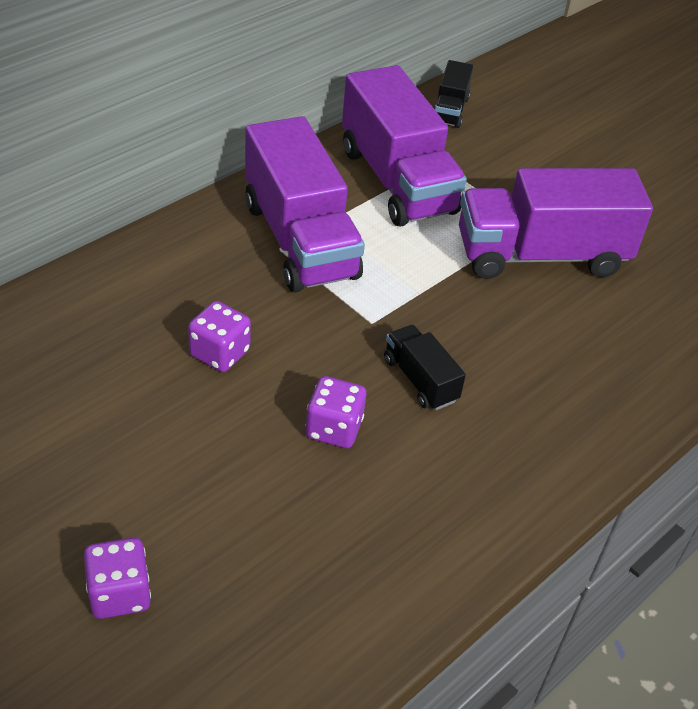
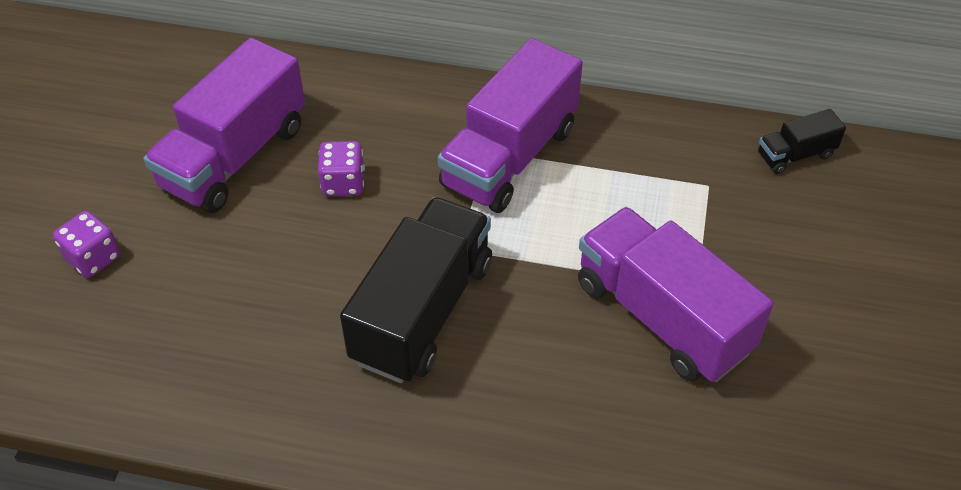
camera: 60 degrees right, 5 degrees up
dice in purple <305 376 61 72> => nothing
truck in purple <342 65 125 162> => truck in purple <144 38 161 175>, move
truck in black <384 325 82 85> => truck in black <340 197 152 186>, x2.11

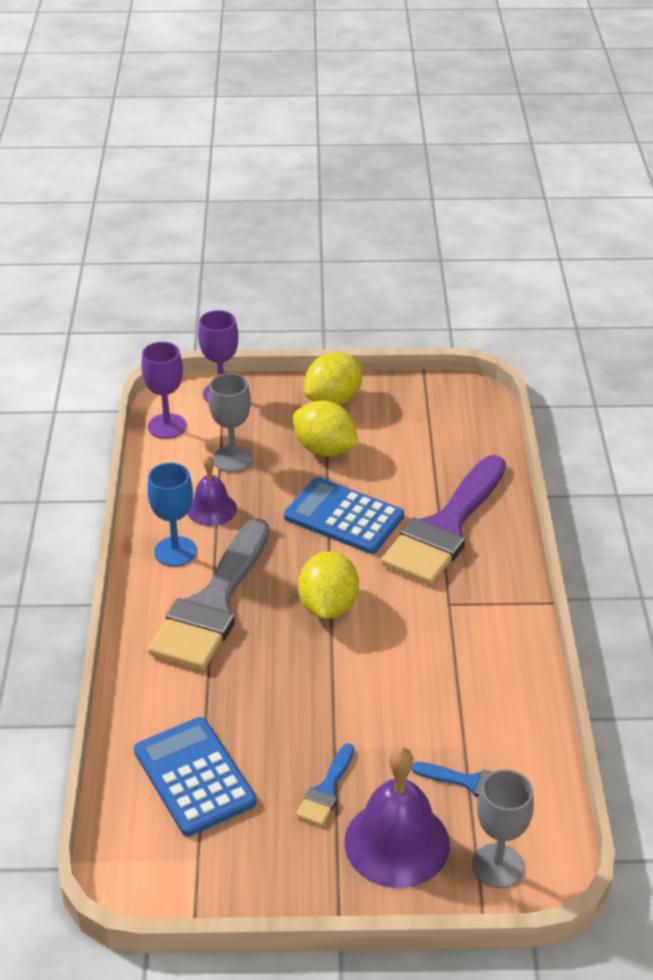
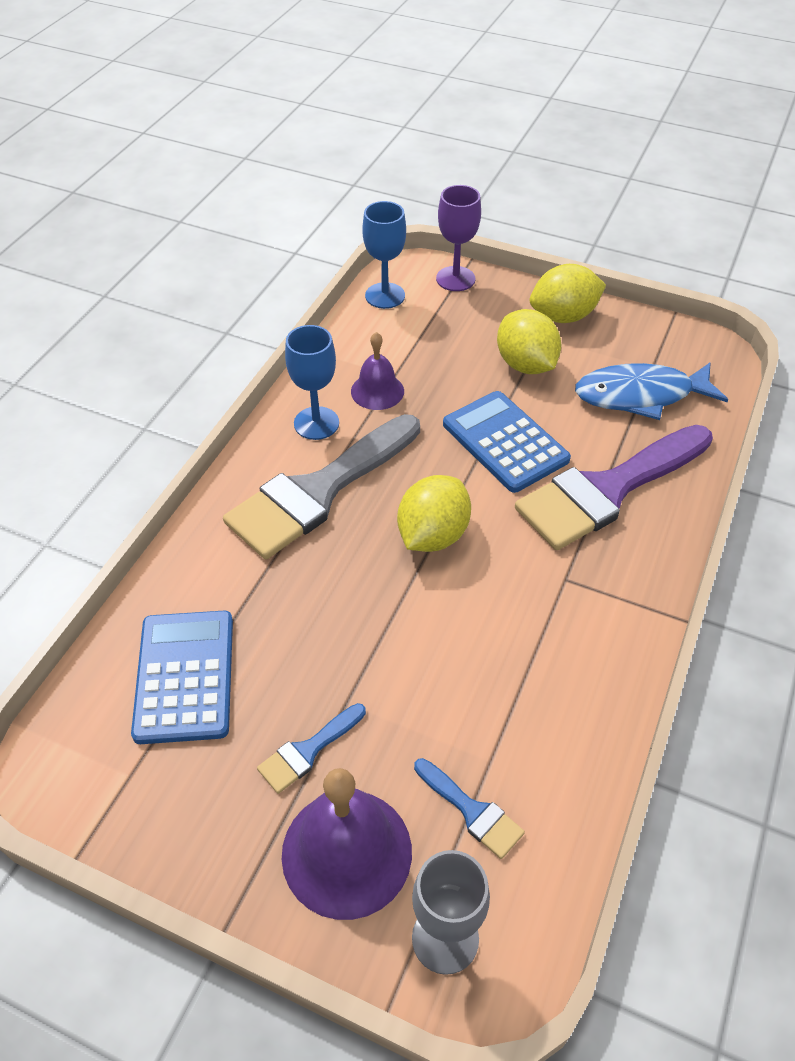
camera: 25 degrees right, 10 degrees up
goblet in ash-grey <208 373 44 99> => nothing
nothing => fish figure in blue <575 362 153 58>
goblet in purple <141 342 46 97> => goblet in blue <362 201 44 108>

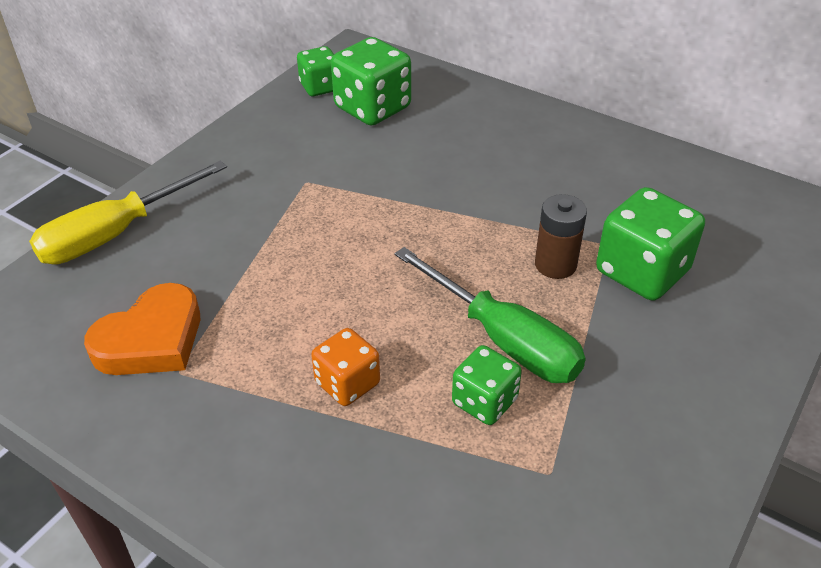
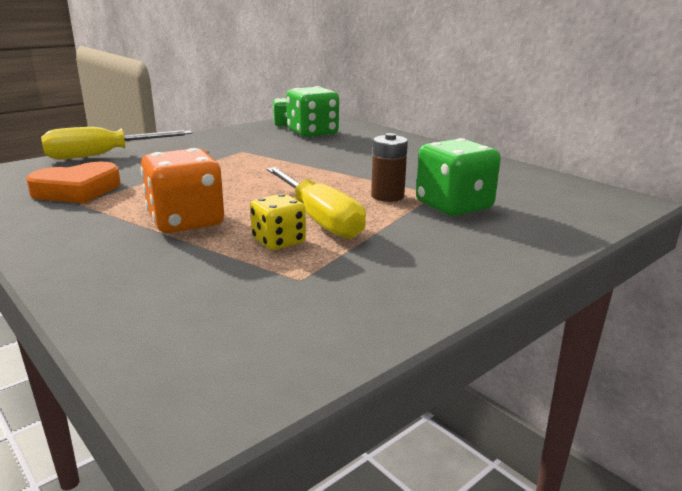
camera: 15 degrees right, 20 degrees down
hand screwdriver in green <394 247 192 136> => hand screwdriver in golden <266 167 100 72>
dice in green <452 345 70 80> => dice in golden <250 194 56 56>
dice in orange-coloured <311 328 69 78> => dice in orange-coloured <141 148 83 85>, x1.65

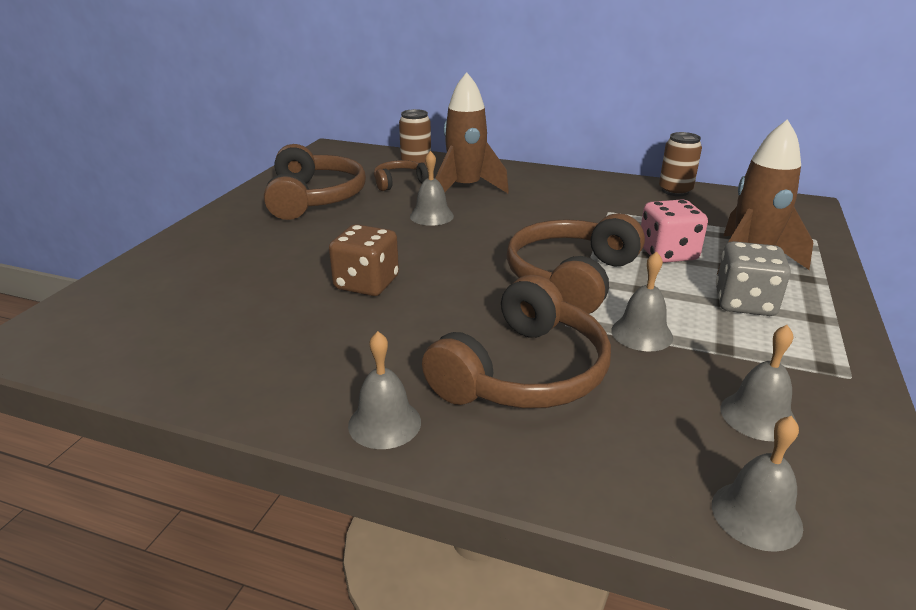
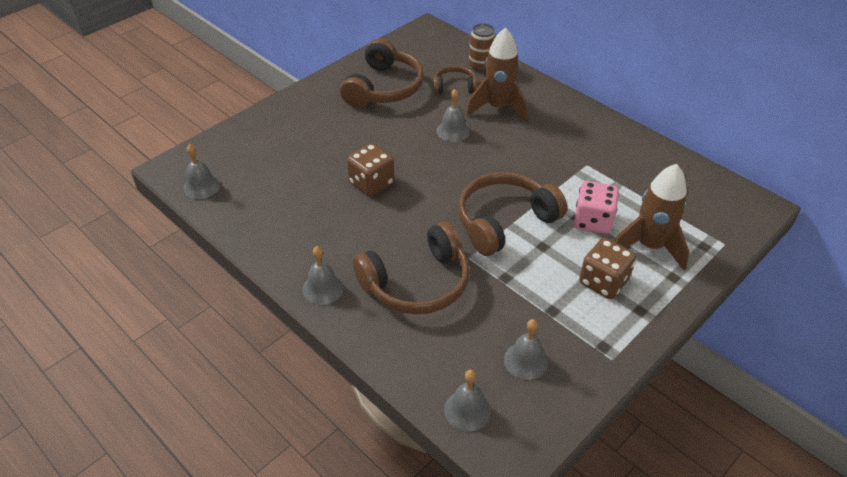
camera: 25 degrees right, 15 degrees up
soda can in dark brown <659 132 43 64> => nothing
bell in ash-grey <611 251 62 100> => bell in ash-grey <183 144 37 55>, move
dice in ash-grey <716 241 75 75> => dice in dark brown <579 238 57 61>

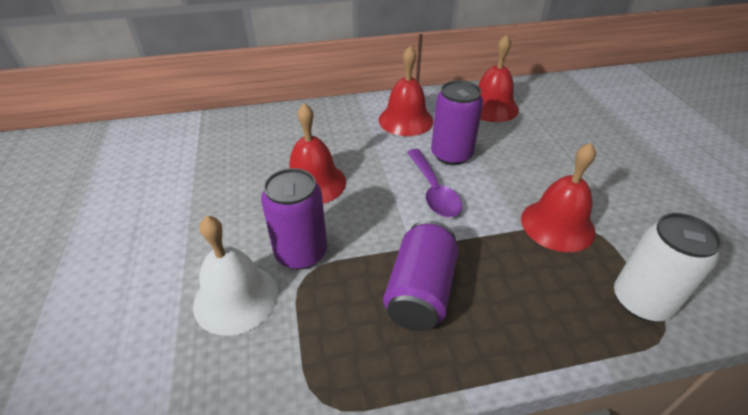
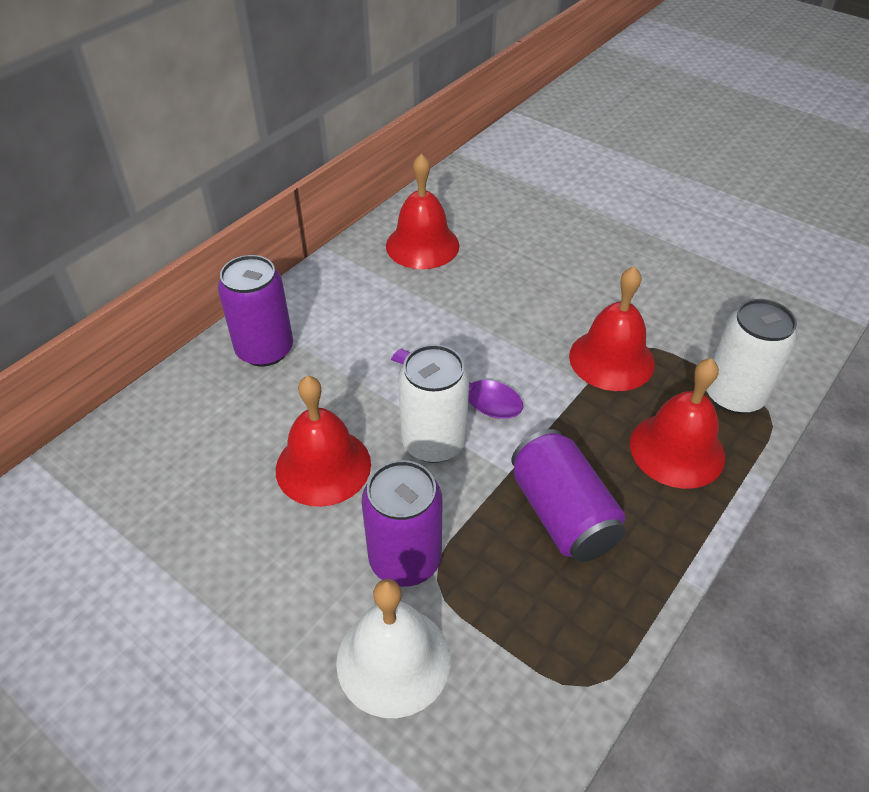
camera: 40 degrees left, 5 degrees up
nothing => soda can in white <398 344 72 119>
bell in scarlet <379 46 55 90> => bell in scarlet <630 358 95 131>, move
soda can in purple <431 80 52 85> => soda can in purple <218 255 75 112>, move

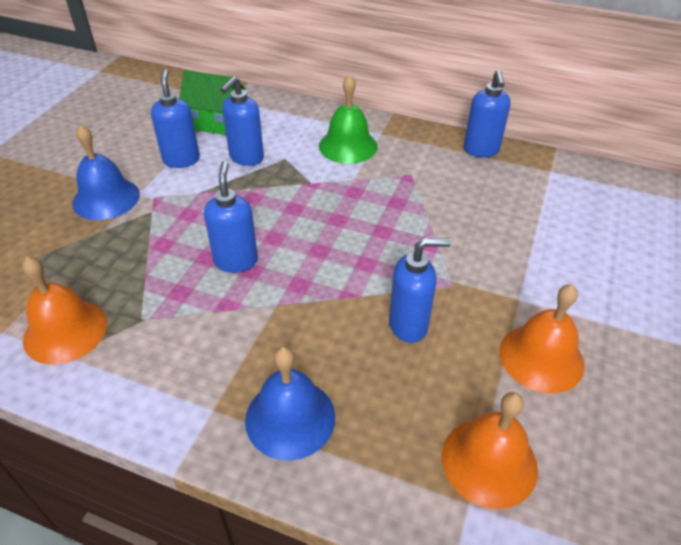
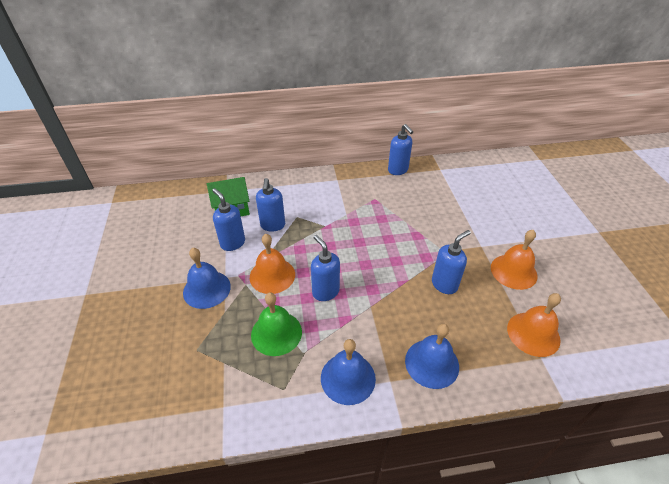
camera: 30 degrees left, 0 degrees up
nothing => bell in blue <321 339 55 66>
bell in orange-coloured <22 257 85 107> => bell in orange-coloured <250 234 45 60>, move
bell in green <319 75 59 89> => bell in green <251 292 51 64>, move

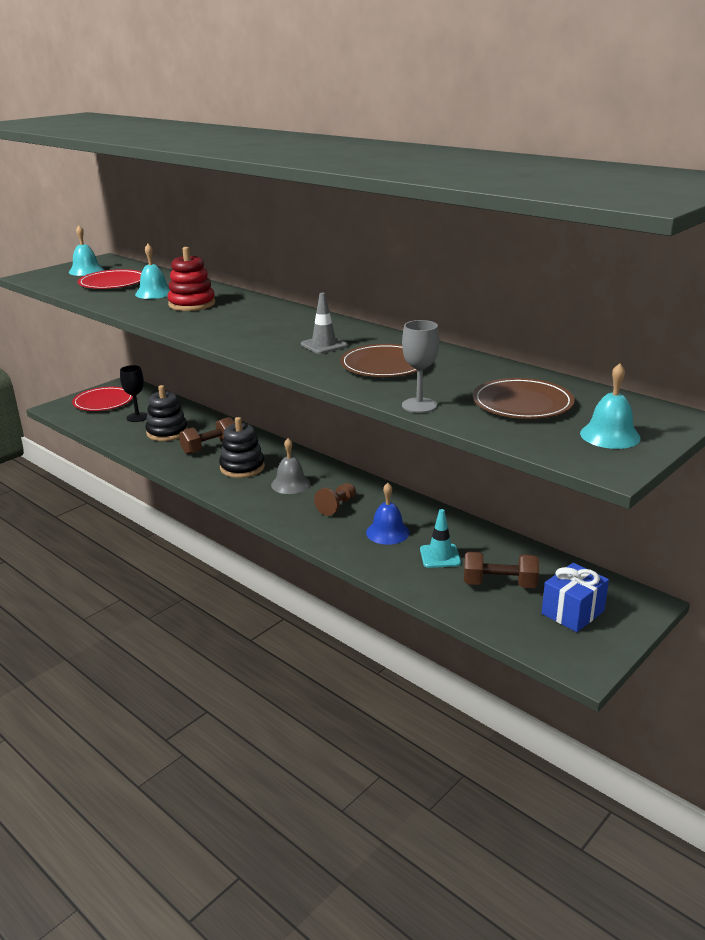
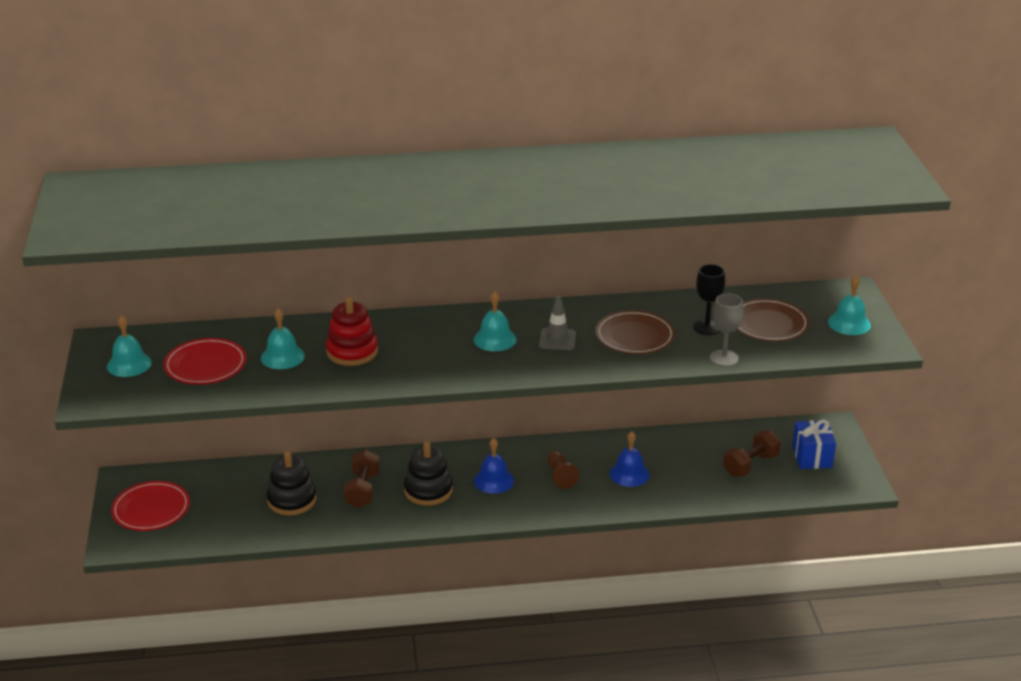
camera: 50 degrees left, 5 degrees up
road cone in teal <420 509 41 59> => nothing
nothing => bell in teal <474 291 43 60>
goblet in black <120 365 27 57> => goblet in black <693 264 32 71>, move
bell in ash-grey <271 438 39 56> => bell in blue <474 438 40 56>

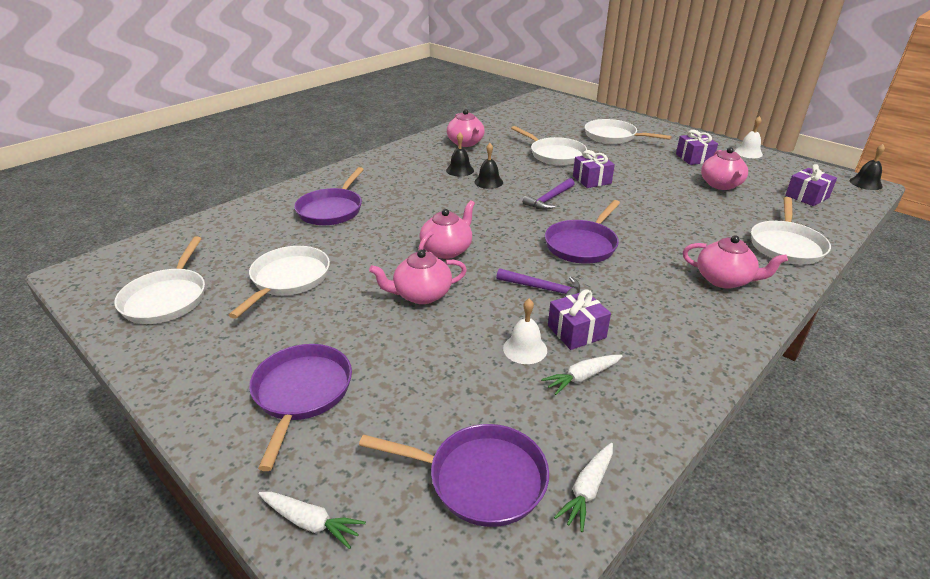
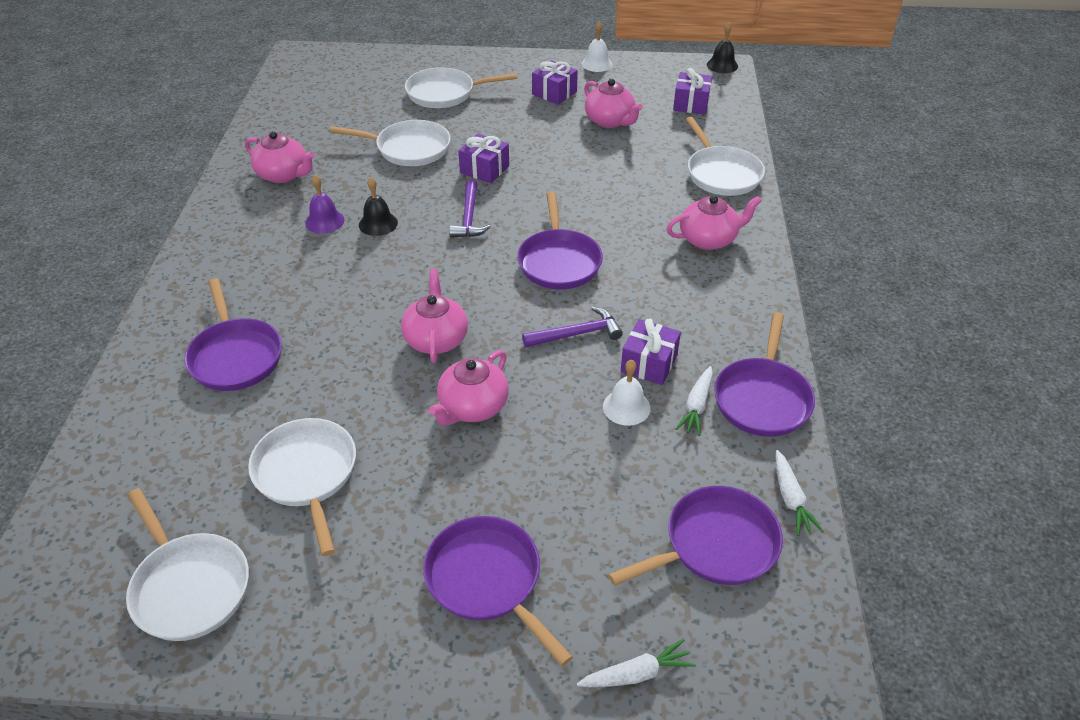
camera: 40 degrees left, 10 degrees up
nothing => pan in purple <714 312 101 125>
bell in black <446 132 28 44> => bell in purple <305 175 40 58>

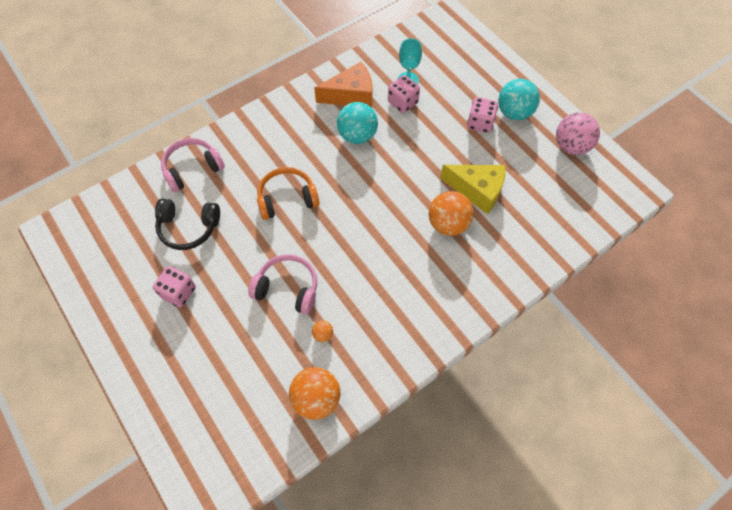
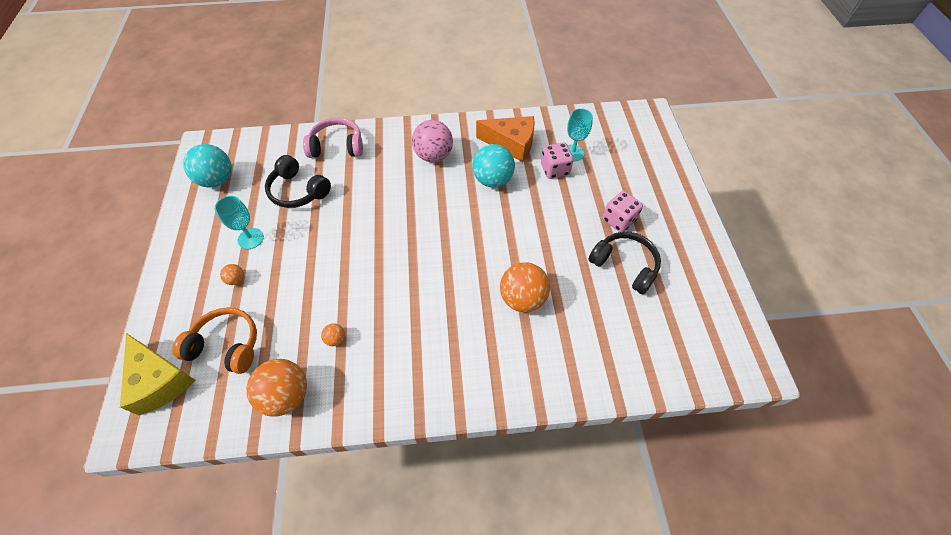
camera: 30 degrees right, 5 degrees down
headphones in rose-pink <248 254 69 60> => nothing
nothing => ball in orange-coloured <220 264 24 21>
nothing => headphones in black <589 232 72 62>
headphones in orange-coloured <257 167 63 53> => headphones in orange-coloured <172 307 85 67>, move
cheese wedge in golden <440 165 66 49> => cheese wedge in golden <120 333 76 82>, move
ball in teal <498 79 42 41> => ball in teal <183 144 49 44>, move
ball in rose-pink <556 113 44 42> => ball in rose-pink <412 120 41 42>, move
dice in rose-pink <153 266 43 41> => goblet in teal <215 196 49 53>

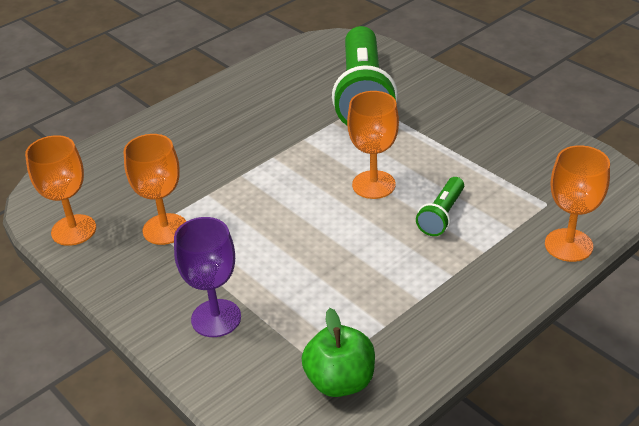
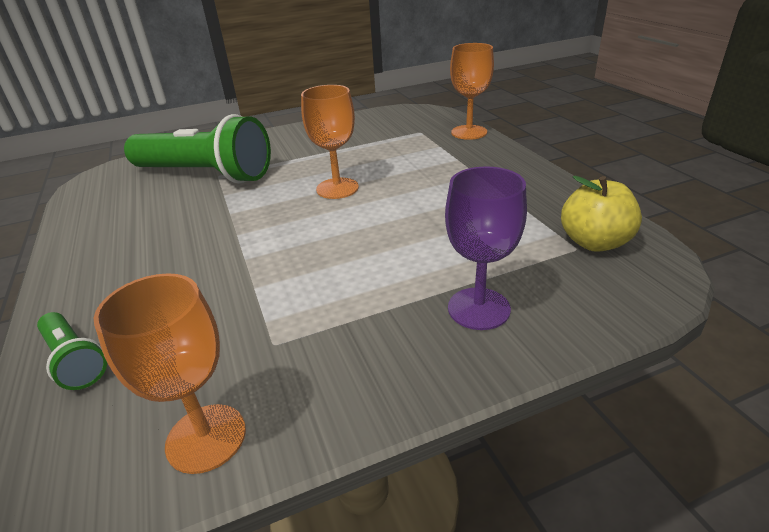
camera: 70 degrees left, 5 degrees down
goblet in orange-coloured <124 134 62 111> => nothing
pocket torch in green <416 177 48 59> => pocket torch in green <37 312 70 78>, move
apple fruit in green <302 308 73 89> => apple fruit in golden <561 176 81 76>

